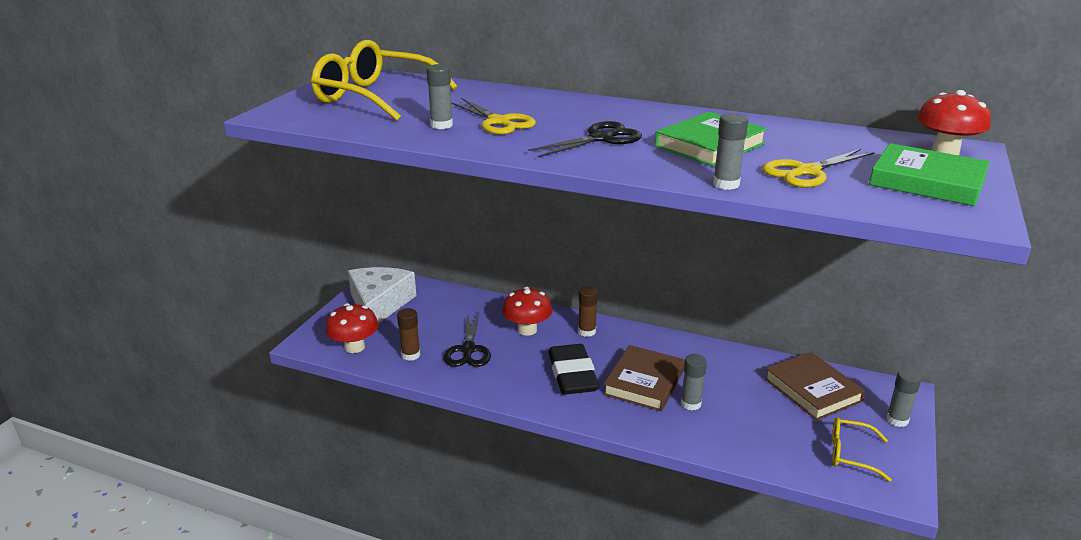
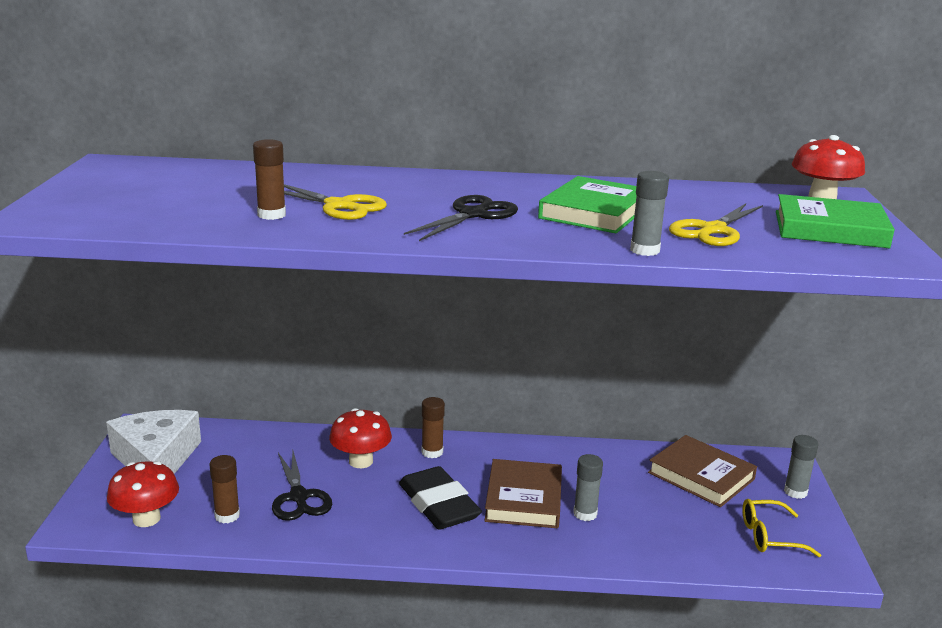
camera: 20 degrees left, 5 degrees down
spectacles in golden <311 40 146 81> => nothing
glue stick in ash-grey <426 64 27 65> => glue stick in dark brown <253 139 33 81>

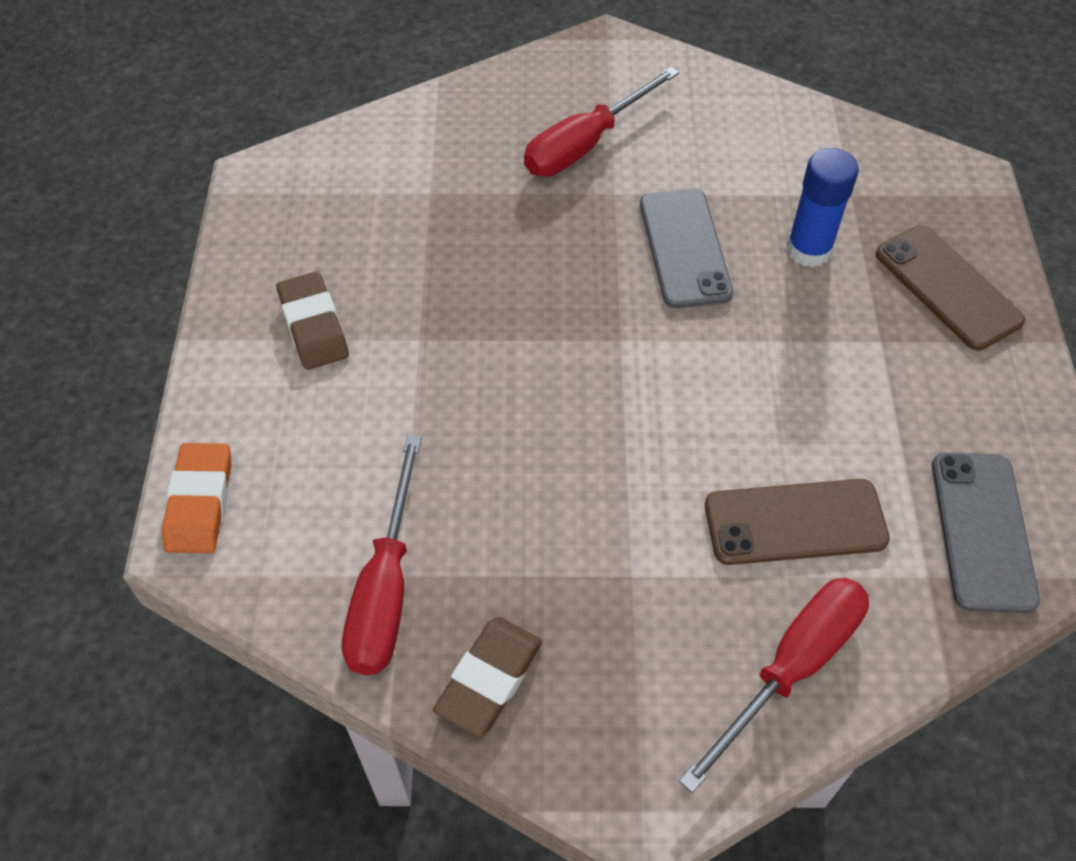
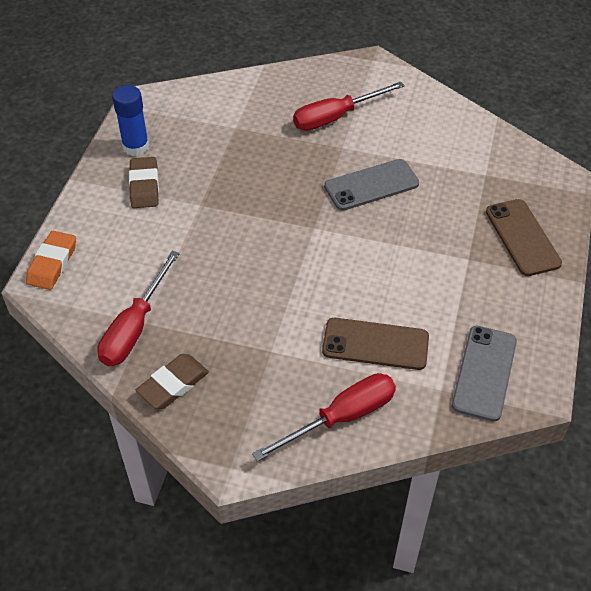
camera: 15 degrees right, 5 degrees down
glue stick in blue <787 148 72 119> => glue stick in blue <112 85 37 71>, move
mobile phone in ash-grey <640 189 93 119> => mobile phone in ash-grey <324 159 95 52>, 60 degrees clockwise

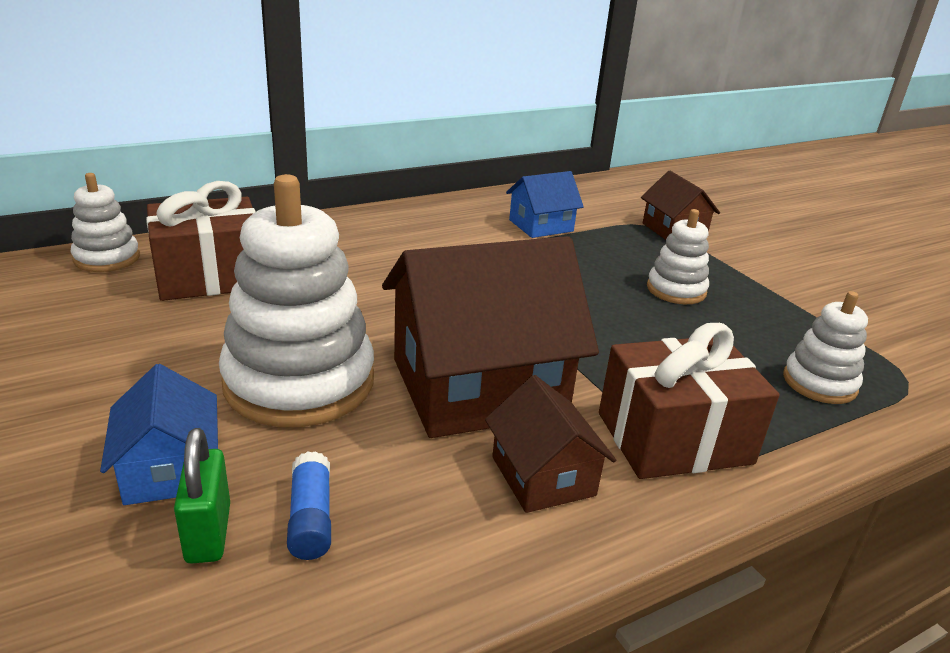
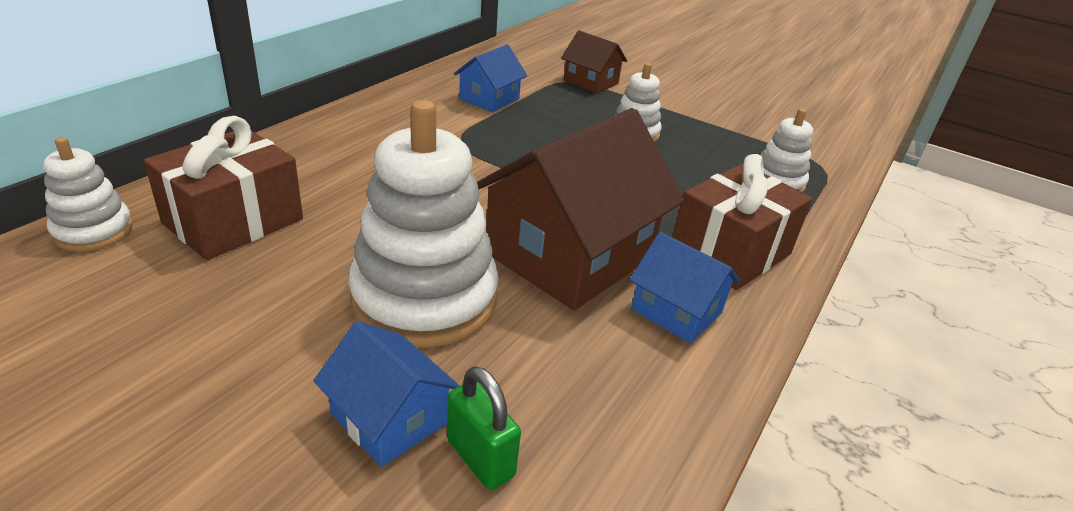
camera: 30 degrees left, 5 degrees up
glue stick in blue <287 451 44 109> => nothing
cottage in dark brown <485 375 131 138> => cottage in blue <630 232 110 111>

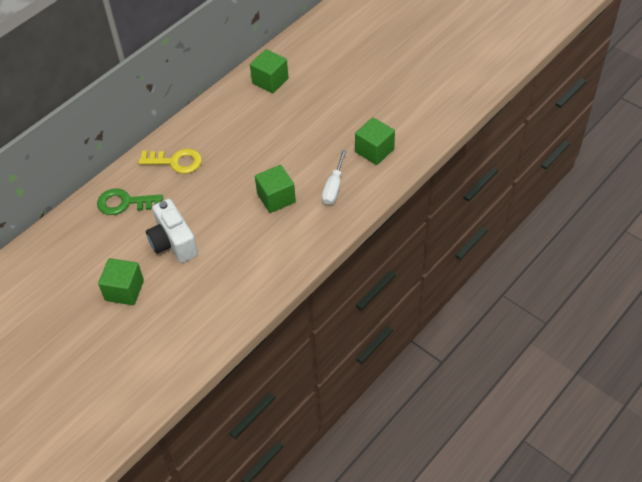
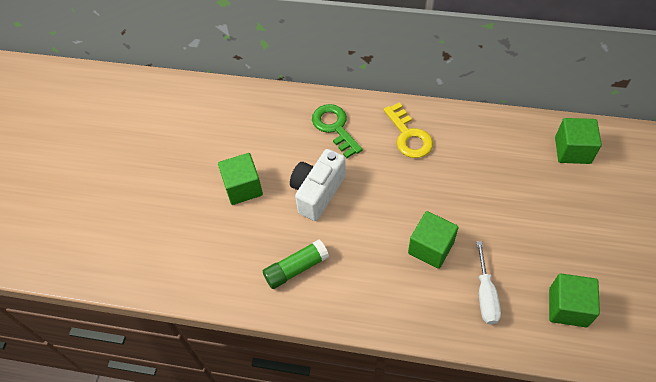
camera: 60 degrees right, 5 degrees up
nothing => glue stick in green <263 239 66 50>
hand screwdriver in white <322 150 25 55> => hand screwdriver in white <476 241 25 84>, 75 degrees counterclockwise

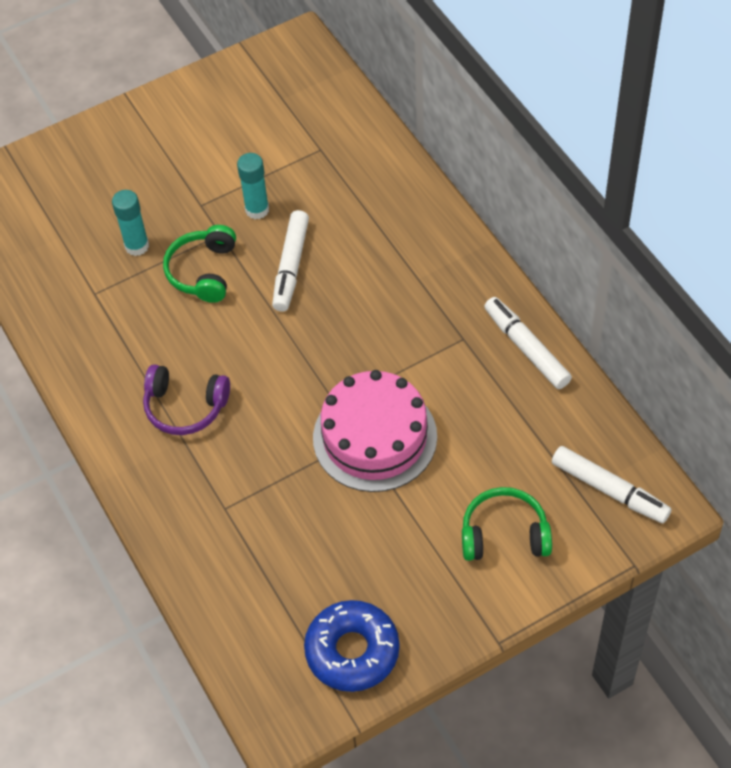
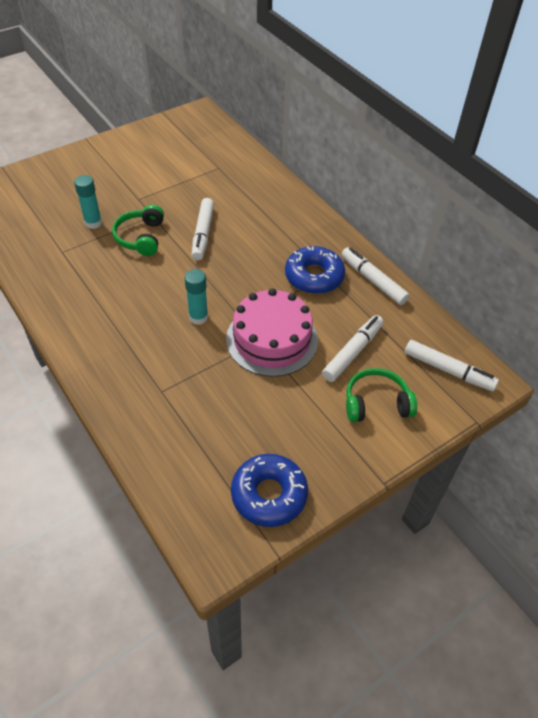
camera: 10 degrees left, 5 degrees down
headphones in purple <143 364 87 71> => nothing
nothing => donut in blue <285 246 60 48>
nothing => marker in white <322 315 62 67>
glue stick in teal <237 153 32 66> => glue stick in teal <184 269 24 56>, move

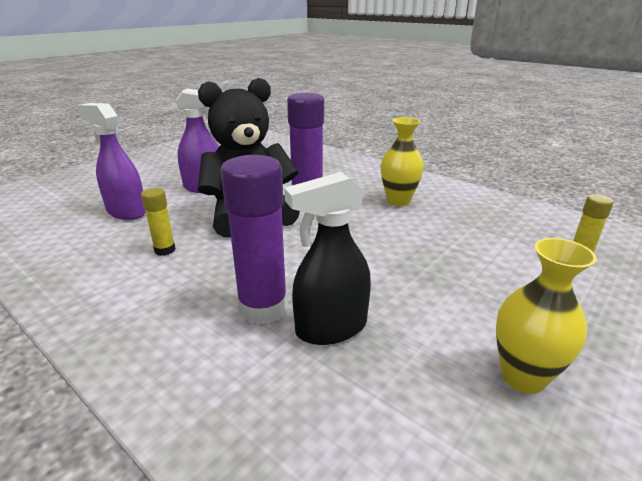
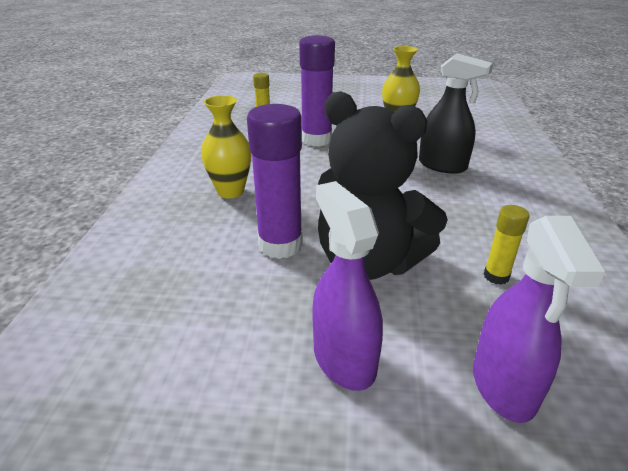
camera: 125 degrees left, 5 degrees up
glue stick in purple <220 155 68 170> => glue stick in purple <299 35 36 111>, move

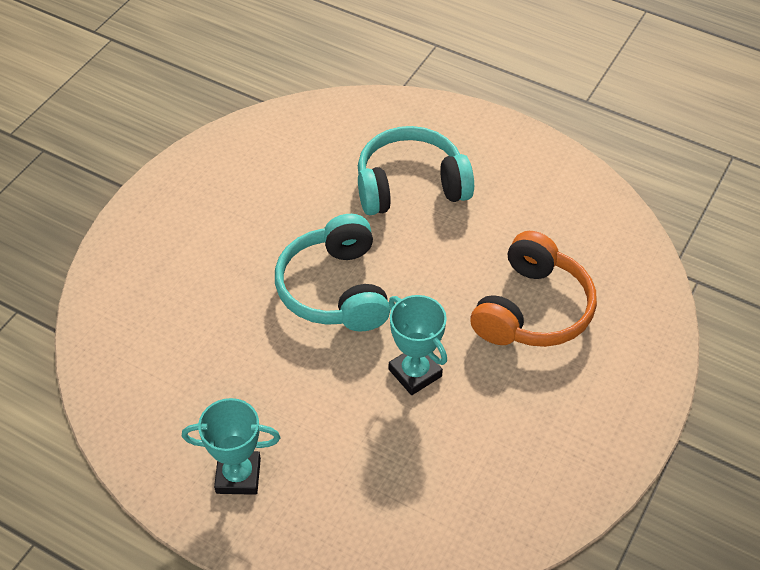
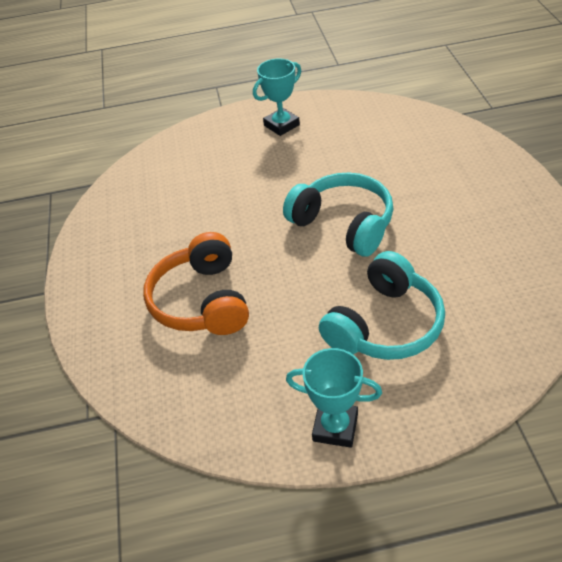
camera: 145 degrees right, 5 degrees down
award cup in teal <389 295 58 100> => award cup in teal <286 348 96 100>, move

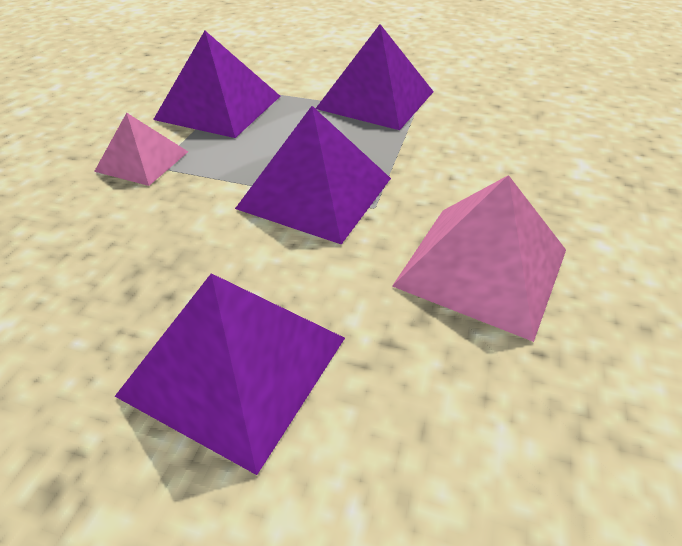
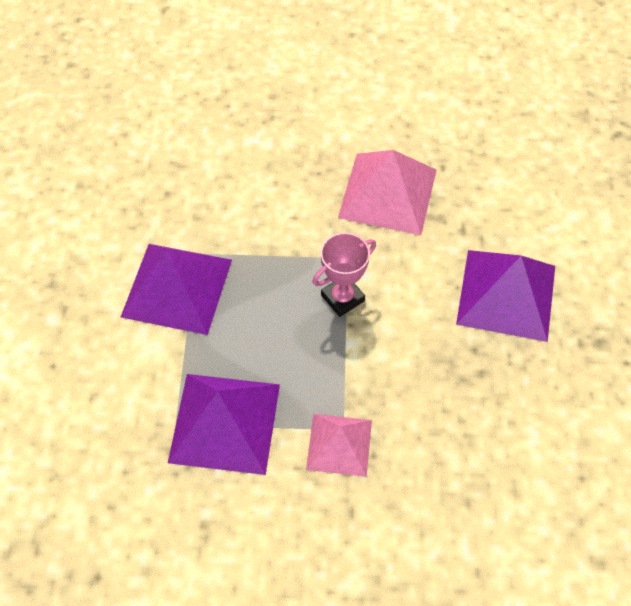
camera: 105 degrees left, 15 degrees up
solid pyramid in purple <235 106 156 139> => award cup in rose-pink <312 233 64 84>

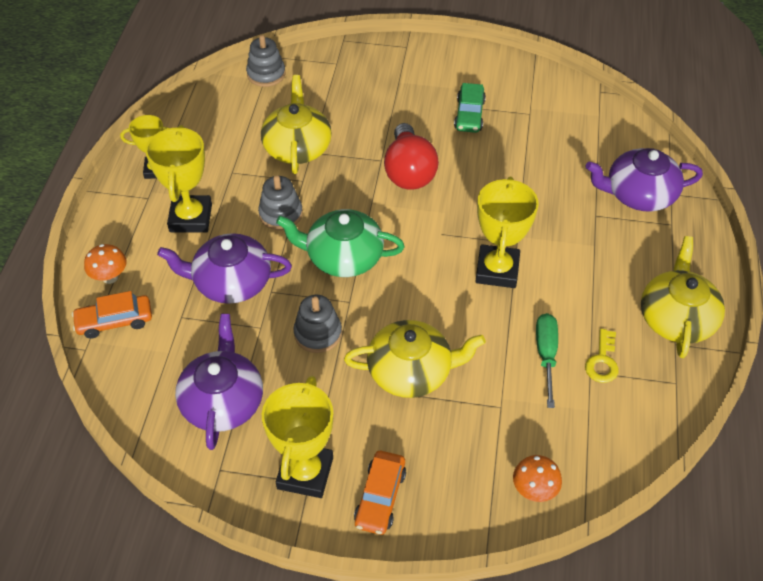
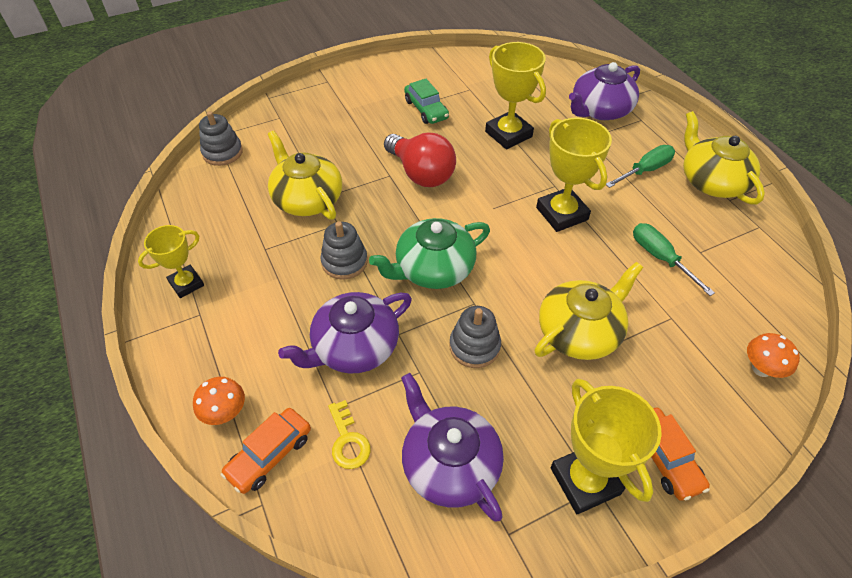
camera: 35 degrees left, 0 degrees up
nothing => hand screwdriver in green <606 145 69 43>
award cup in golden <145 125 67 108> => award cup in golden <485 42 61 107>, move
latchkey in golden <585 329 34 54> => latchkey in golden <328 400 43 69>, move

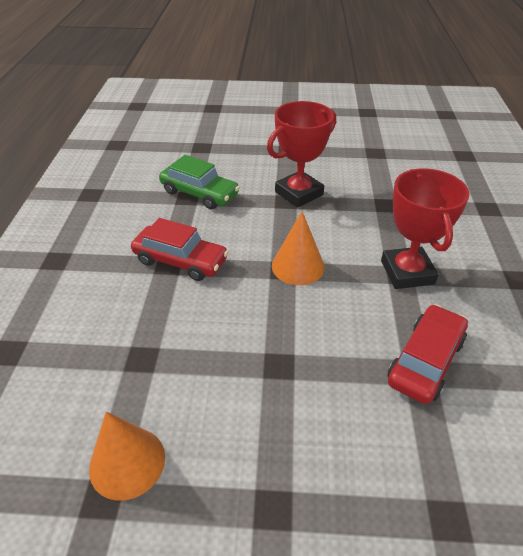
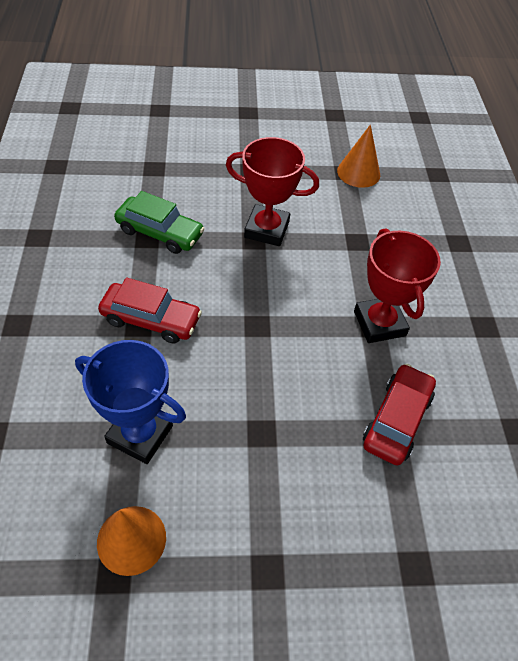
camera: 10 degrees left, 10 degrees up
nothing => award cup in blue <75 340 111 124>
cone shape in orange-coloured <272 211 53 74> => cone shape in orange-coloured <337 124 43 64>, move
award cup in scarlet <267 101 69 107> => award cup in scarlet <226 137 93 109>, 60 degrees clockwise

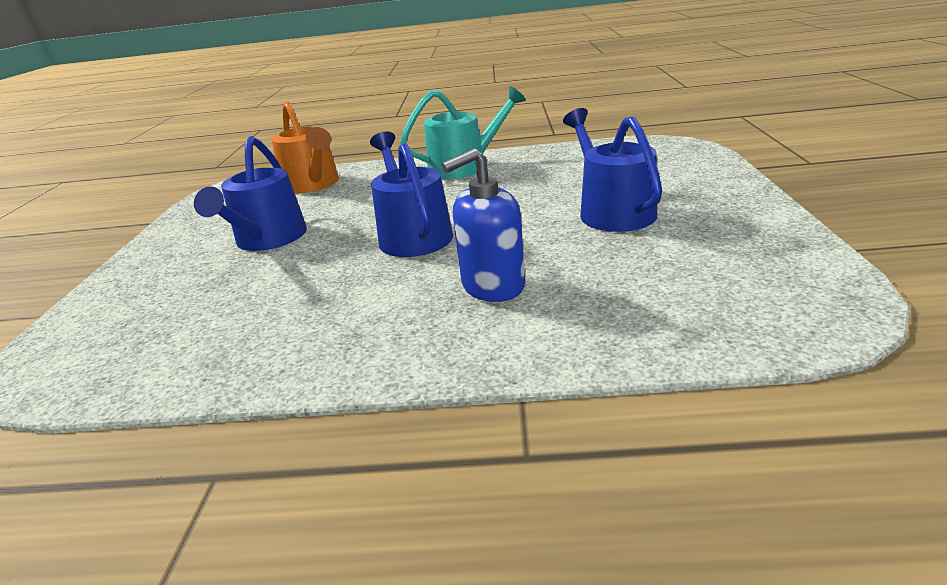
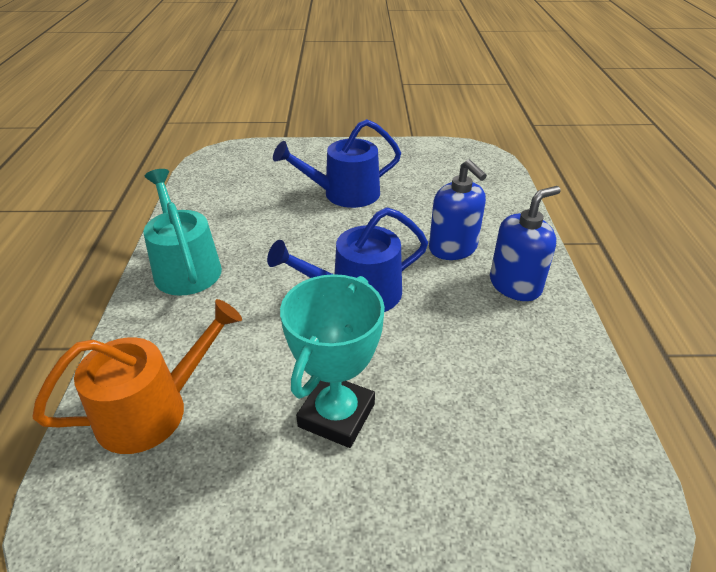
camera: 95 degrees left, 10 degrees up
nothing => soap dispenser in blue <490 186 71 115>
watering can in blue <194 136 113 115> => award cup in teal <280 274 105 174>

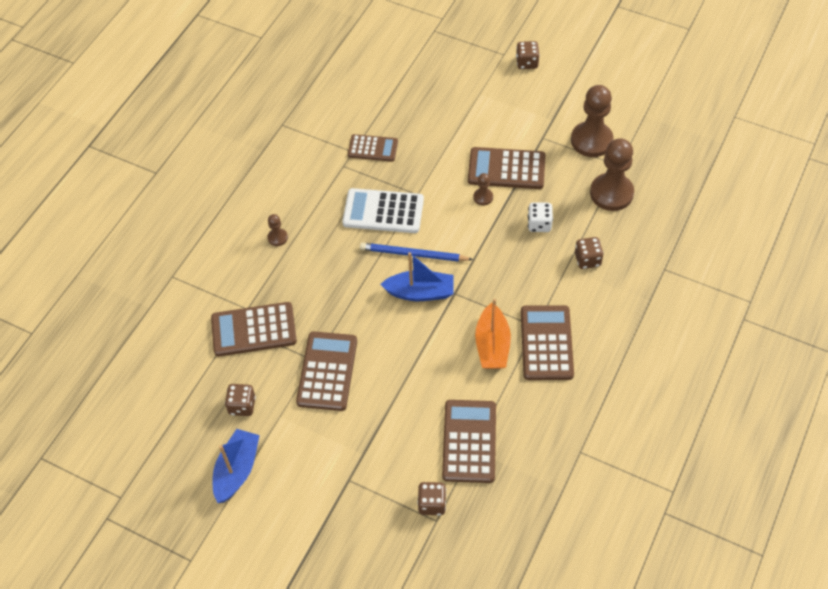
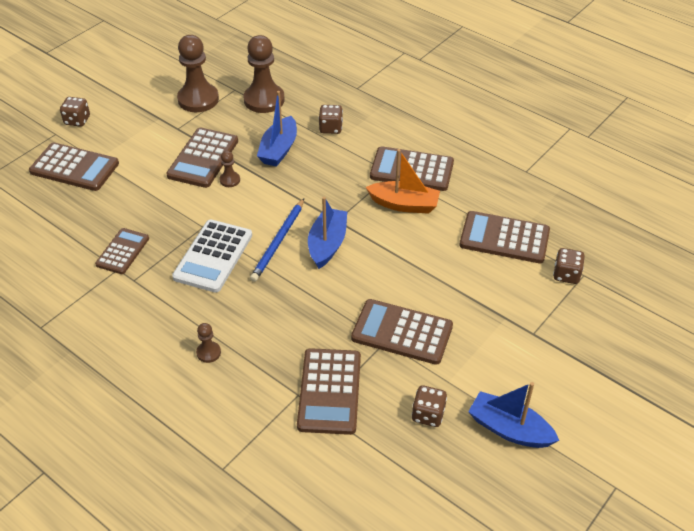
camera: 80 degrees left, 10 degrees down
nothing => calculator in dark brown <29 142 90 49>
dice in white <528 202 25 30> => sailboat in blue <257 91 40 76>

